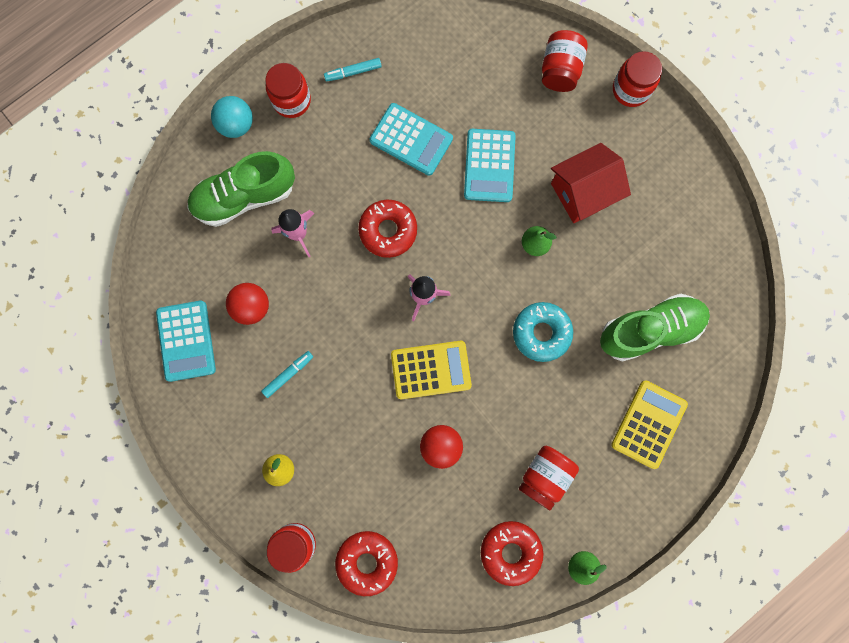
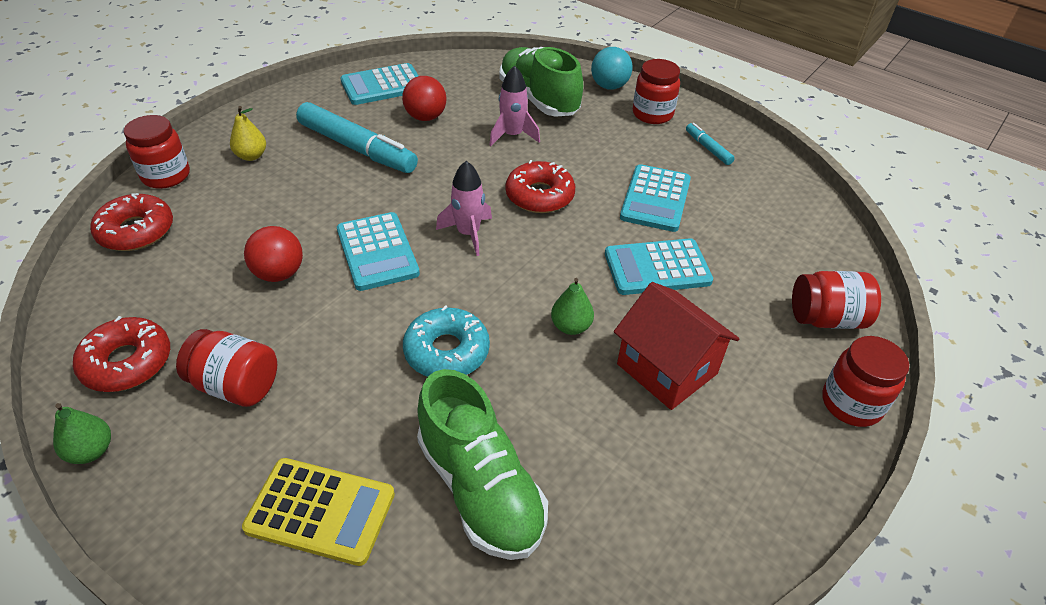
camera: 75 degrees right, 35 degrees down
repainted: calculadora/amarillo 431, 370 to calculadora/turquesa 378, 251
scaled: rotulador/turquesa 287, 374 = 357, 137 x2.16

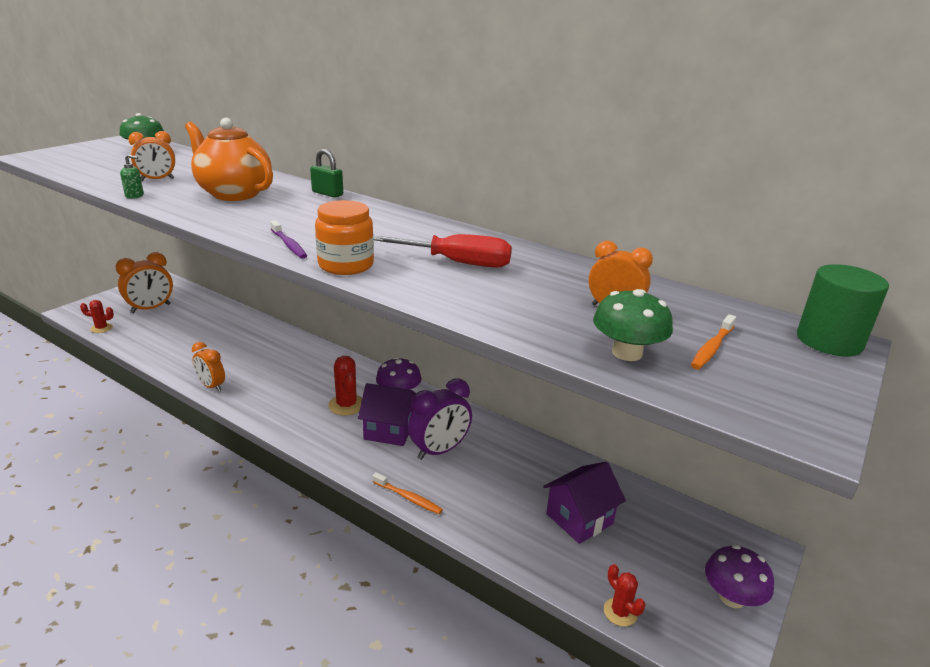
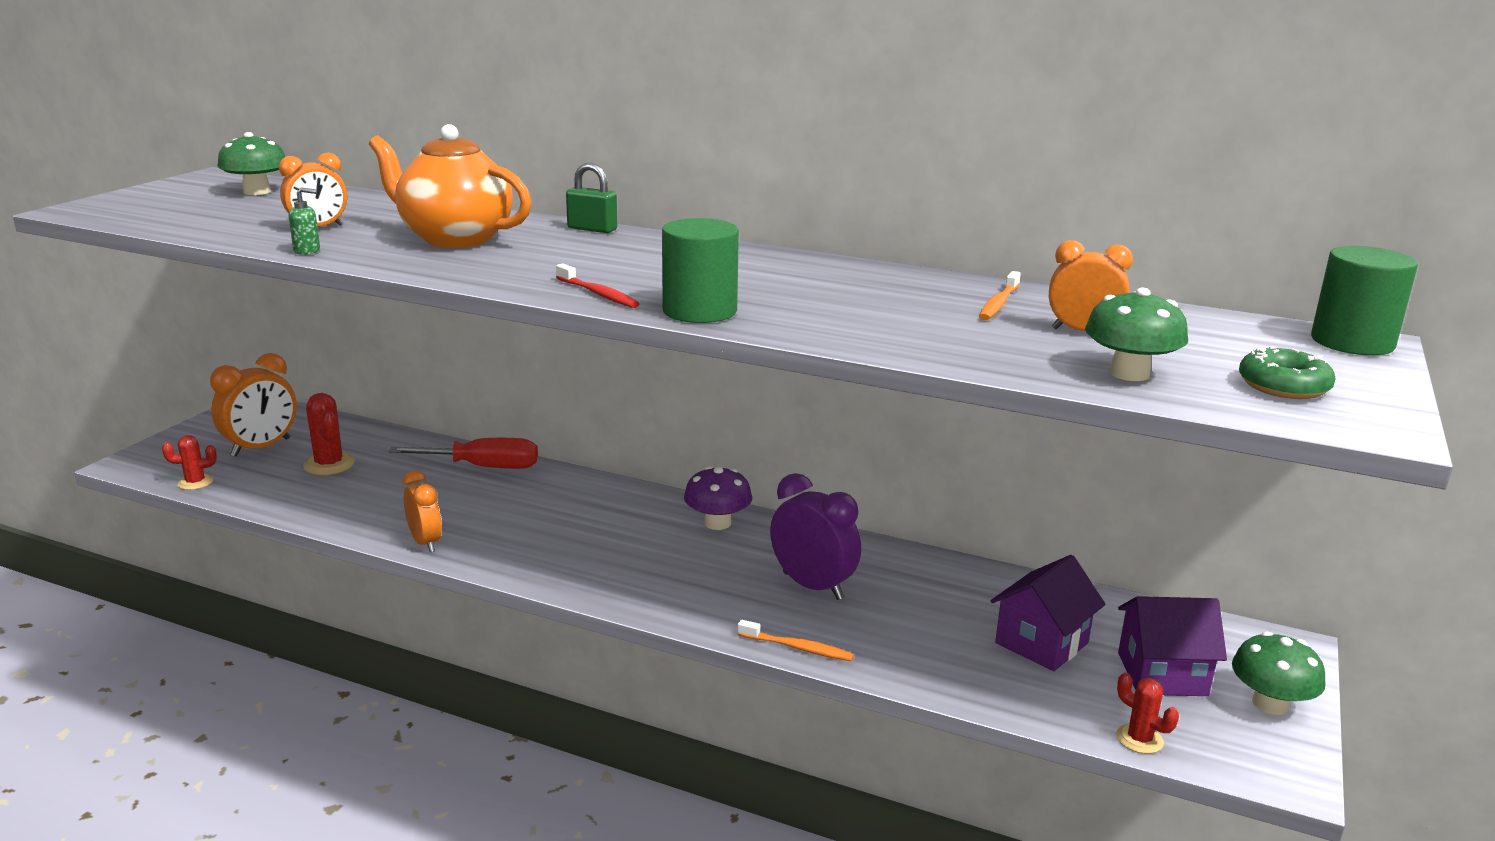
camera: 10 degrees left, 5 degrees down
new: rosquilla/verde 1287, 372
shifted: destornillador/rojo 443, 251 to 463, 453; cepillo de dientes/naranja 713, 341 to 1000, 295; cactus/rojo 345, 386 to 329, 434; casa/morado 387, 414 to 1172, 646
swapped: tarro/naranja 344, 237 to cilindro/verde 700, 270
repainted: cepillo de dientes/morado 288, 239 to cepillo de dientes/rojo 598, 286; seta/morado 739, 576 to seta/verde 1279, 673
rotated: despertador/naranja 208, 367 = 422, 511 150 degrees counterclockwise; despertador/morado 440, 419 = 815, 536 90 degrees counterclockwise

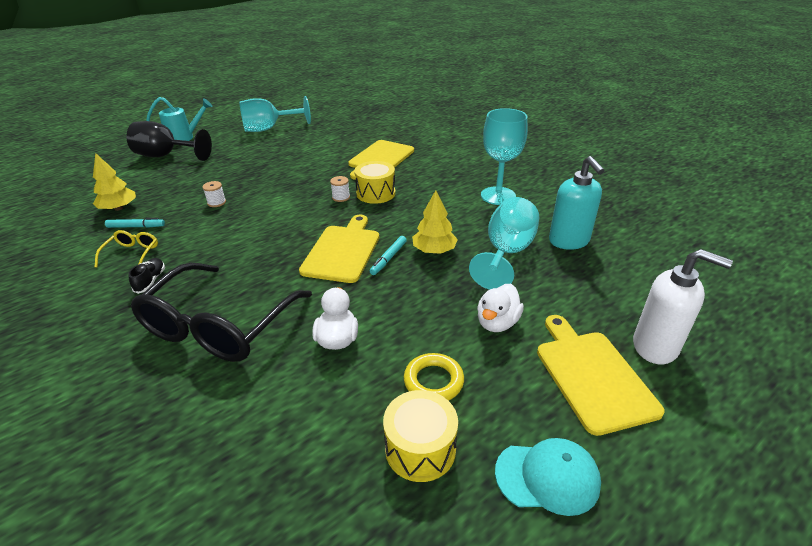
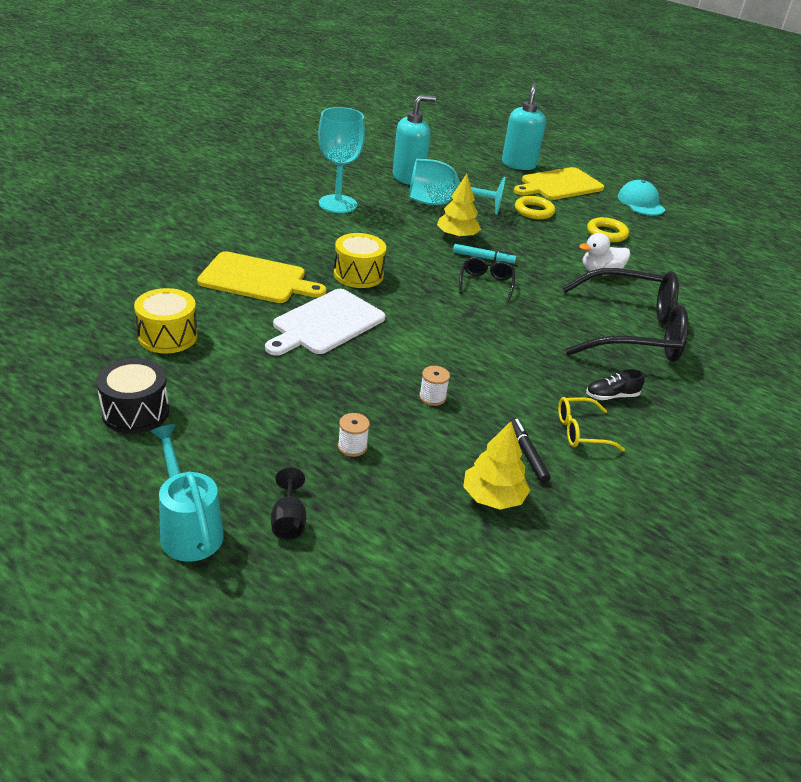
camera: 110 degrees left, 0 degrees up
new: tabla de cortar/blanco 325, 322
shifted: carrete/blanco 340, 189 to 354, 435; tambor/amarillo 420, 436 to 166, 321
swapped: copa/turquesa 275, 114 to tambor/negro 132, 396; tabla de cortar/amarillo 339, 249 to gafas/negro 487, 279; pato/blanco 500, 308 to anillo/amarillo 535, 207
repainted: rotulador/turquesa 135, 223 to rotulador/negro 530, 450; dispensador de jabón/blanco 683, 306 to dispensador de jabón/turquesa 524, 126
scaled: copa/negro 169, 141 = 289, 503 x0.47

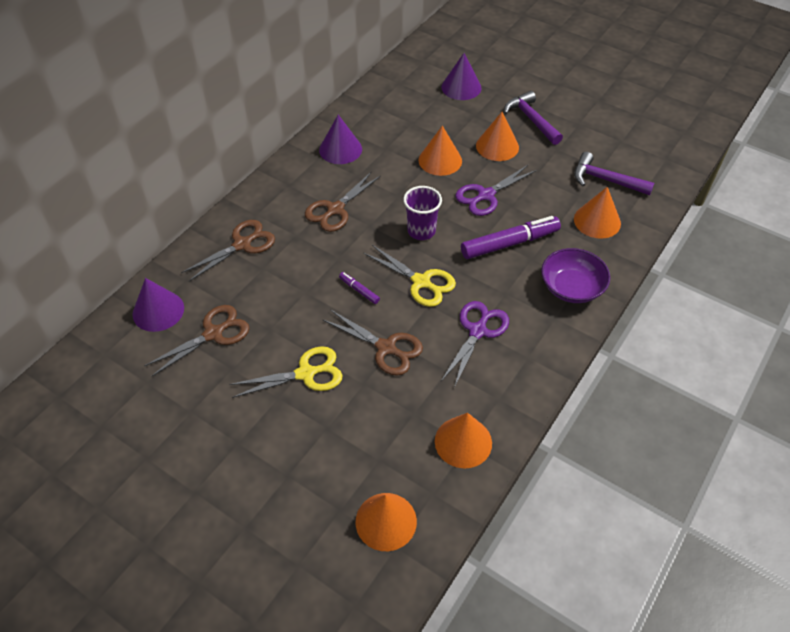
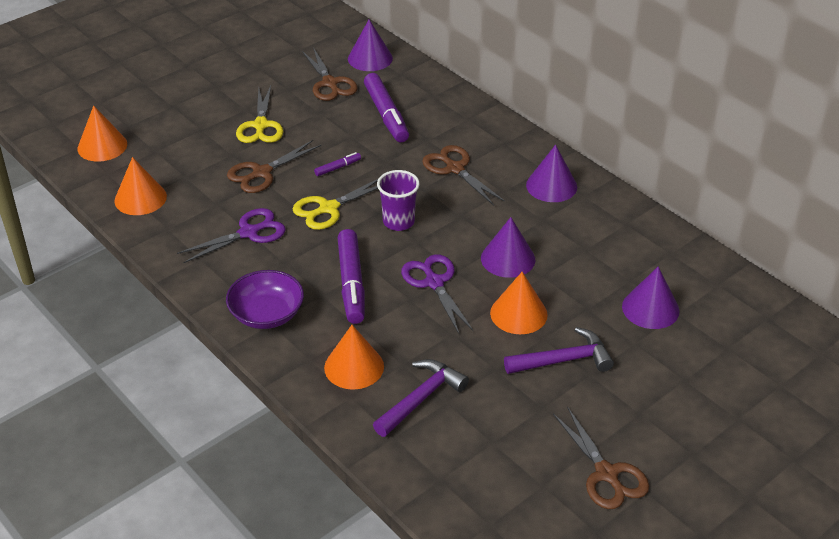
camera: 105 degrees right, 10 degrees down
new: rotulador/morado 386, 107
shifted: tijeras/marrón 228, 250 to 601, 457
repainted: cono/naranja 440, 150 to cono/morado 508, 247
rotated: tijeras/morado 475, 344 = 231, 235 75 degrees counterclockwise

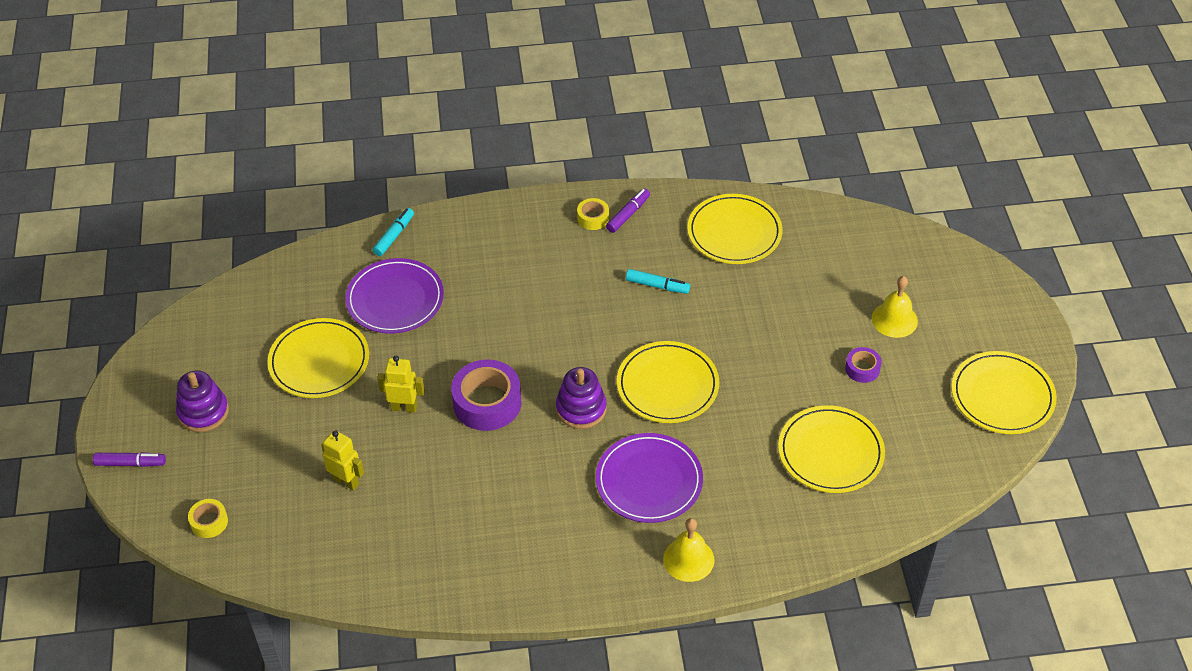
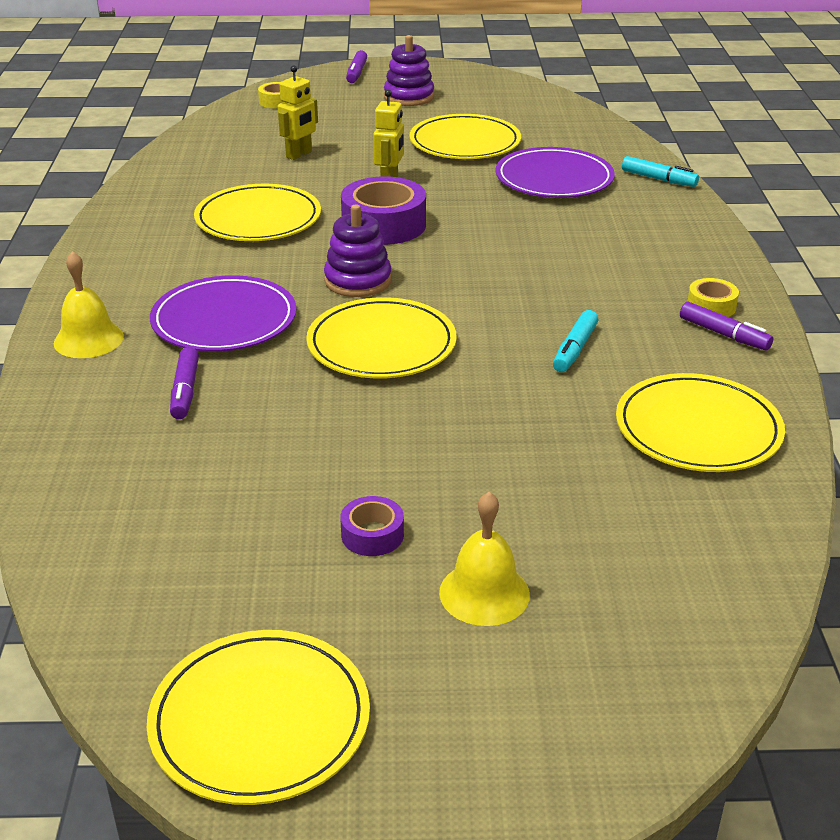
camera: 95 degrees right, 15 degrees down
new: rotulador/morado 184, 383
shifted: plato/amarillo 831, 449 to 257, 212

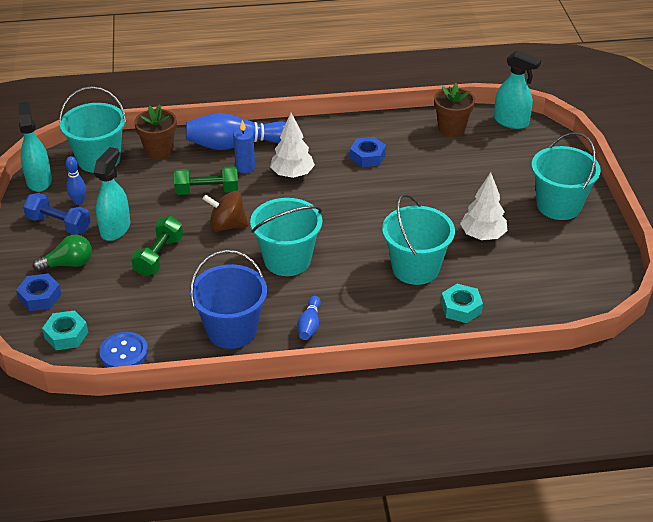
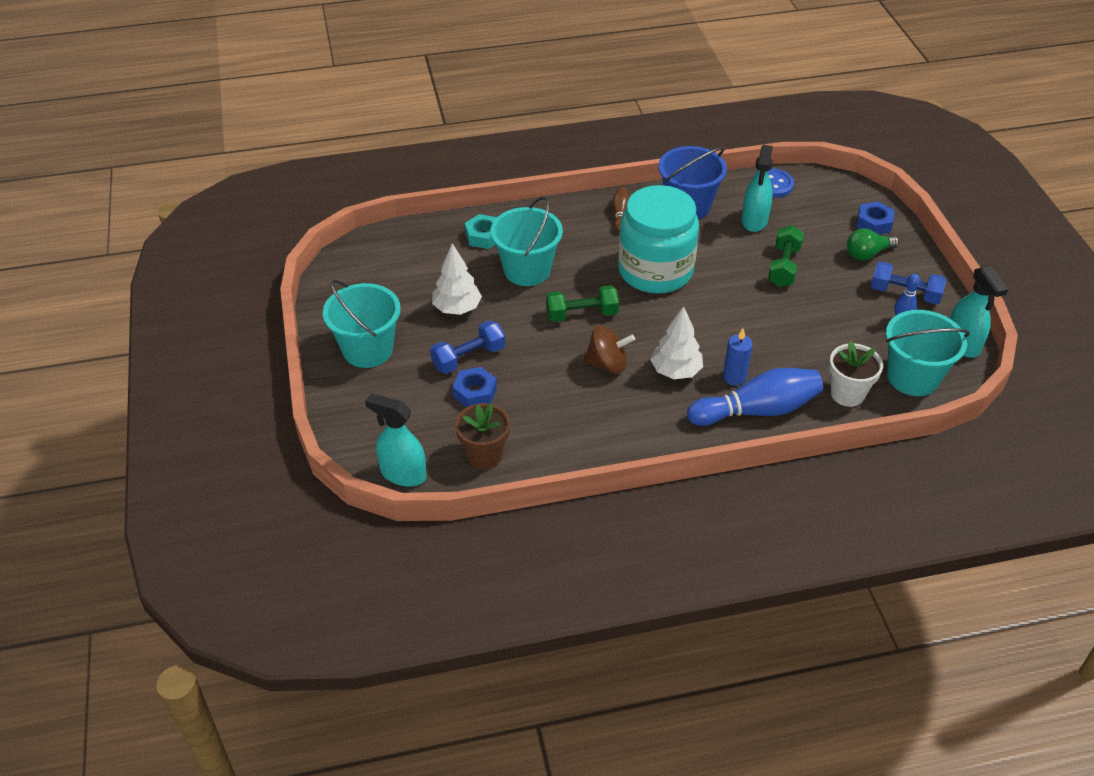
camera: 175 degrees right, 5 degrees up
gone: tuerca/turquesa 65, 330
new: mancuerna/azul 467, 347
shifted: tuerca/azul 368, 152 to 474, 387; pulverizador/turquesa 112, 194 to 757, 188; mancuerna/verde 206, 180 to 582, 303; peonza/marrón 226, 211 to 609, 349
swapped: balde/turquesa 286, 237 to tarro/turquesa 658, 239
repainted: maceta/marrón 155, 132 to maceta/blanco 856, 374; bolo/azul 309, 318 to bolo/marrón 621, 209

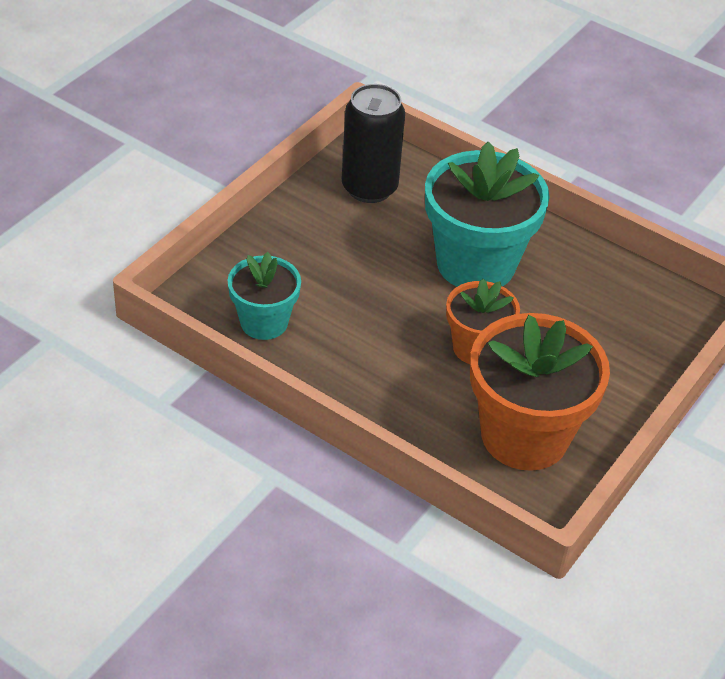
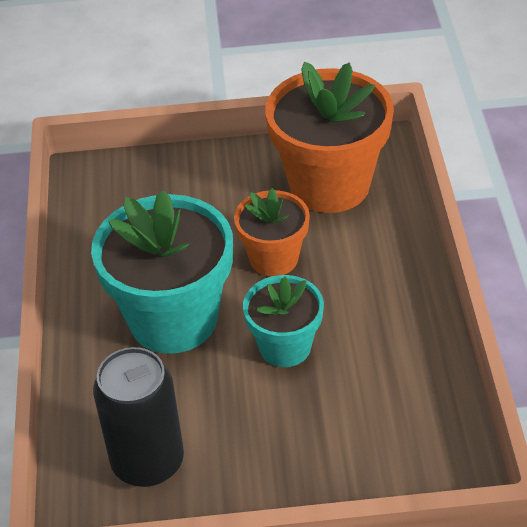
camera: 125 degrees left, 0 degrees up
shifted: maceta/turquesa 264, 296 to 283, 321

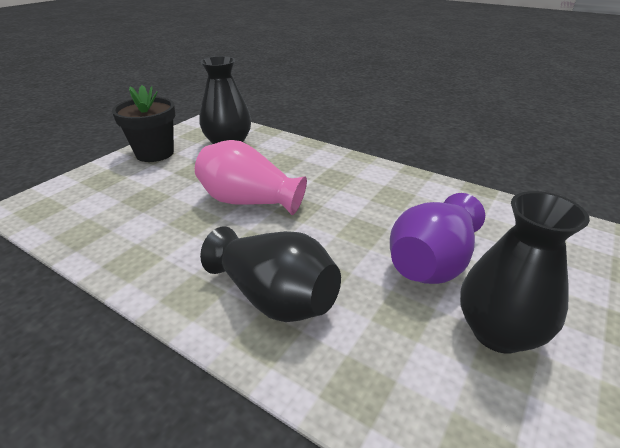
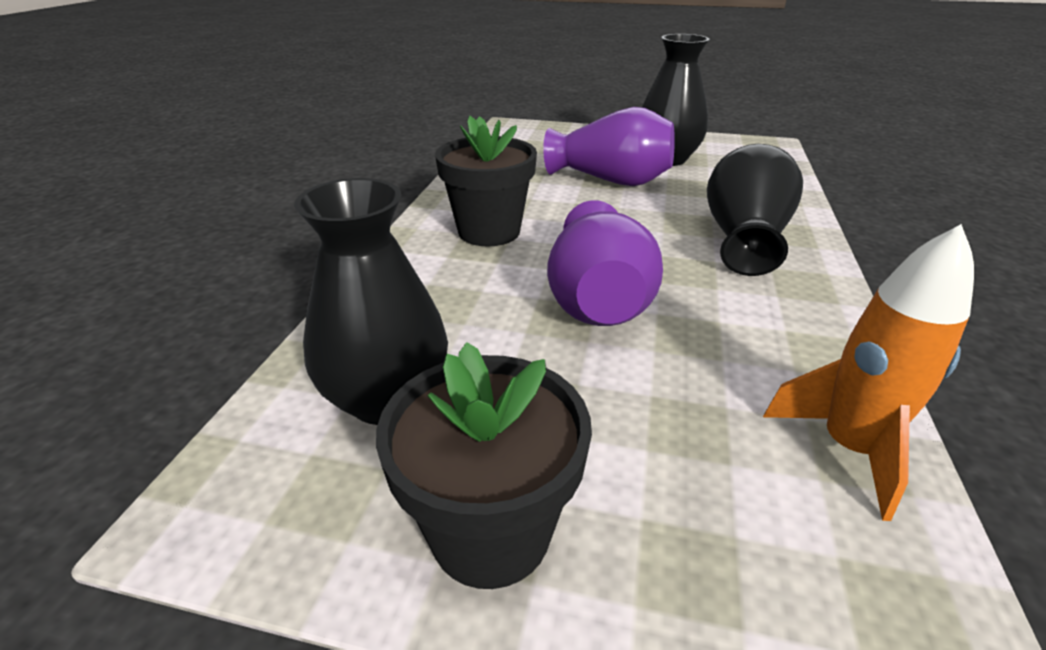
camera: 110 degrees left, 0 degrees up
new: maceta/negro 486, 181; cohete/naranja 868, 372
repainted: florero/rosa 251, 177 to florero/morado 605, 263

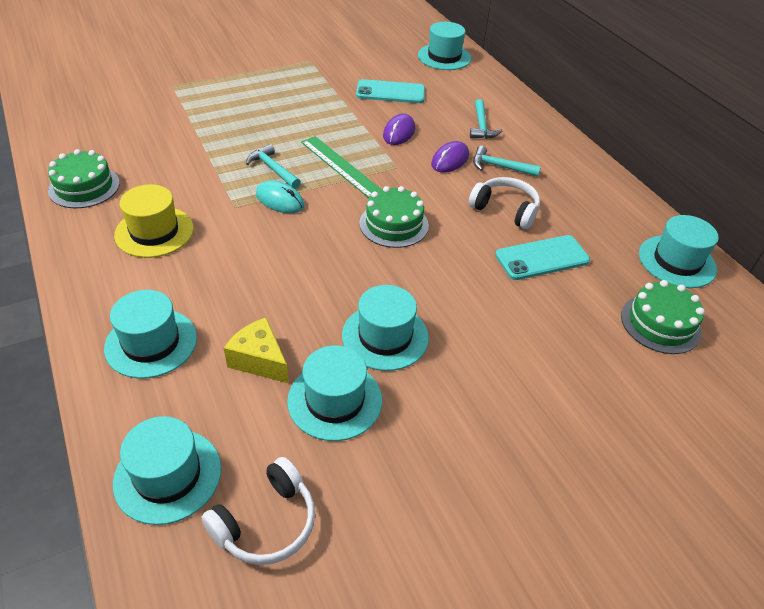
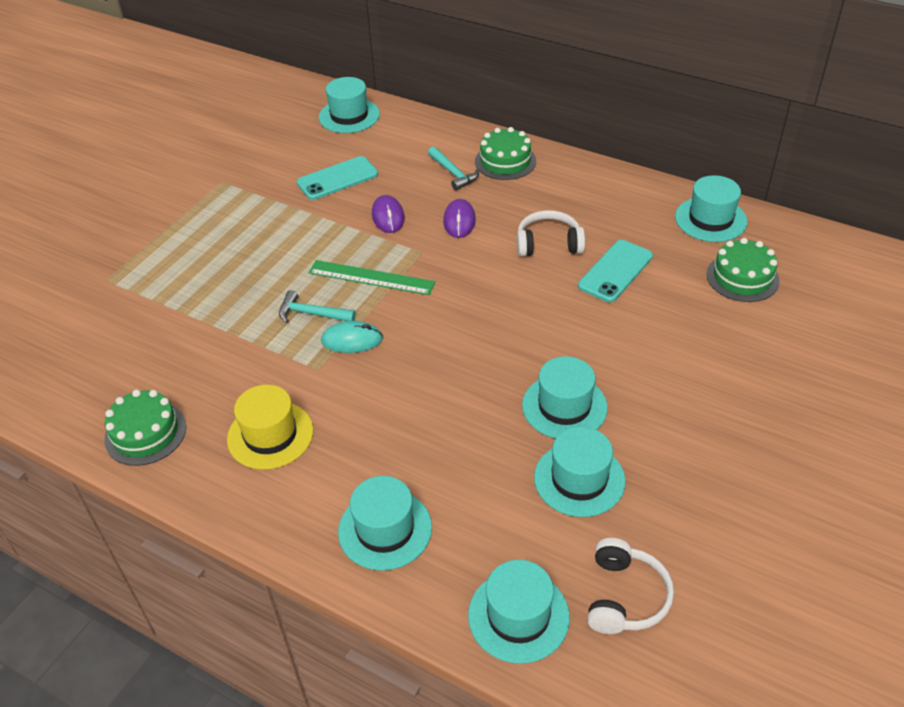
camera: 30 degrees left, 0 degrees up
gone: martillo/turquesa 507, 161; queso/amarillo 256, 351
shifted: tarta/verde 394, 217 to 505, 153

